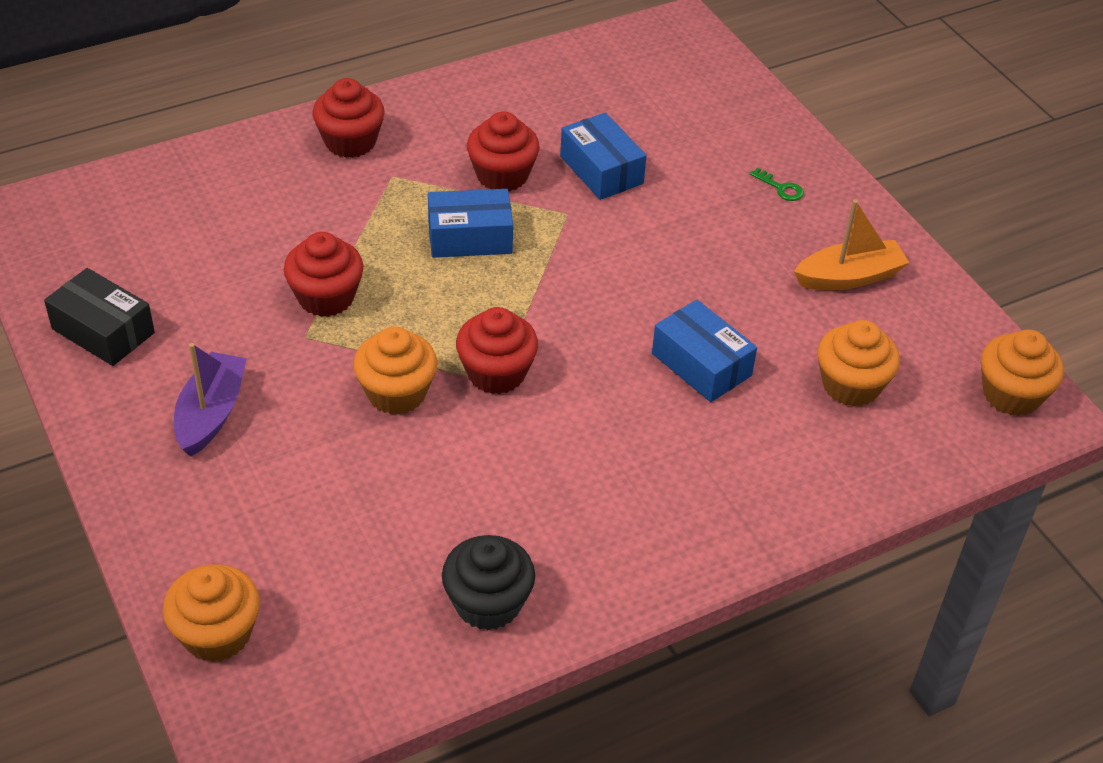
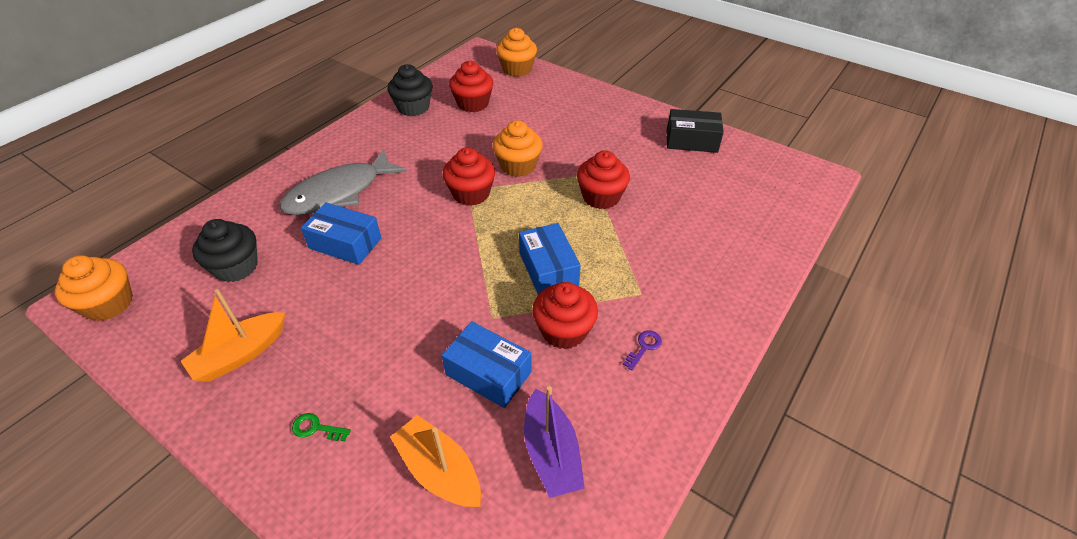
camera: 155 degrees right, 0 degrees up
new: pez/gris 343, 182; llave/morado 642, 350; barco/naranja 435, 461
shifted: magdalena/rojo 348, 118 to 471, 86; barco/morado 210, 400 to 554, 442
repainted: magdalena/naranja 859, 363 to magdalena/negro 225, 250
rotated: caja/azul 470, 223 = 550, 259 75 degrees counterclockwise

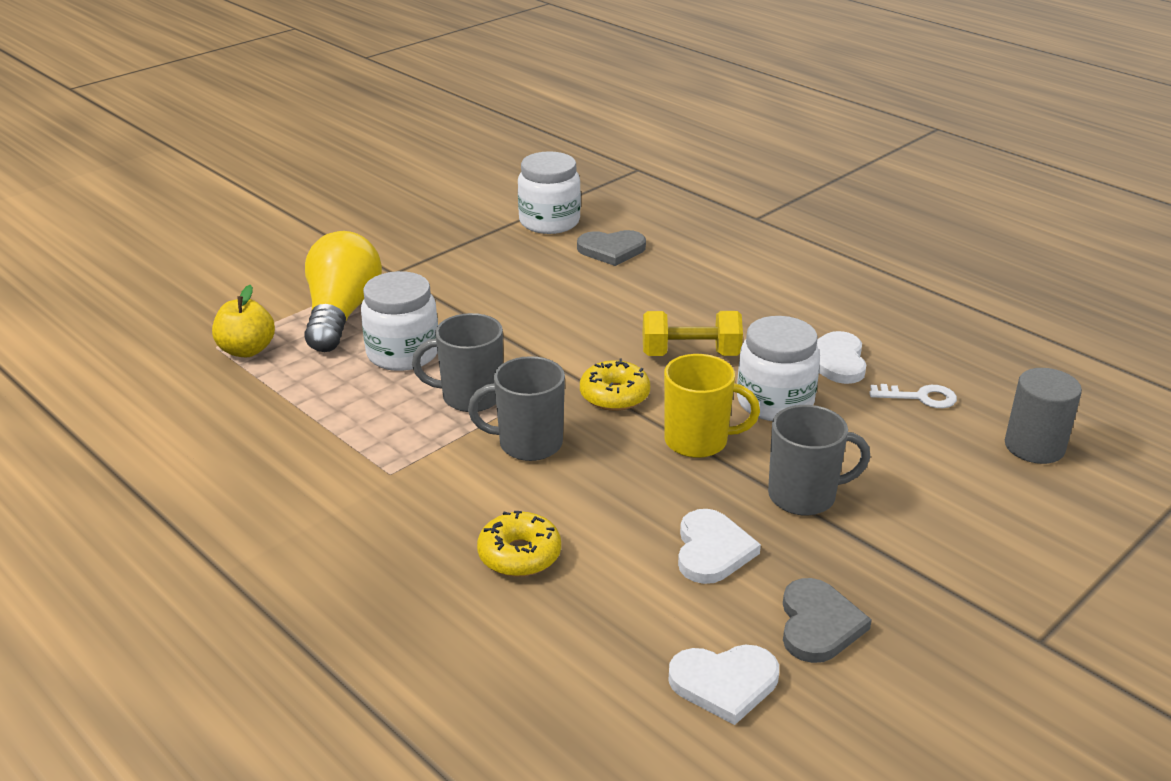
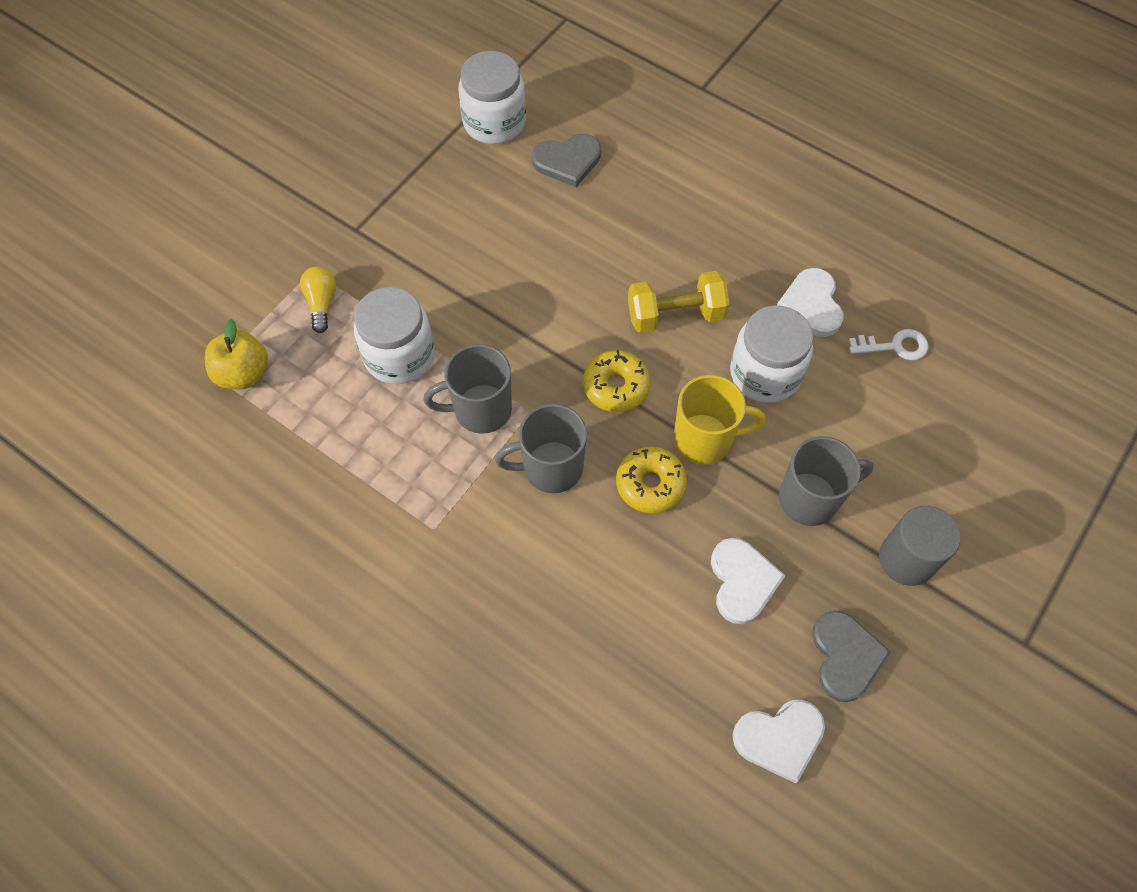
camera: 10 degrees left, 30 degrees up
shifted: cilindro/gris 1043, 416 to 920, 546; rosquilla/amarillo 519, 544 to 651, 480
scaled: bombilla/amarillo 343, 291 = 318, 299 x0.46

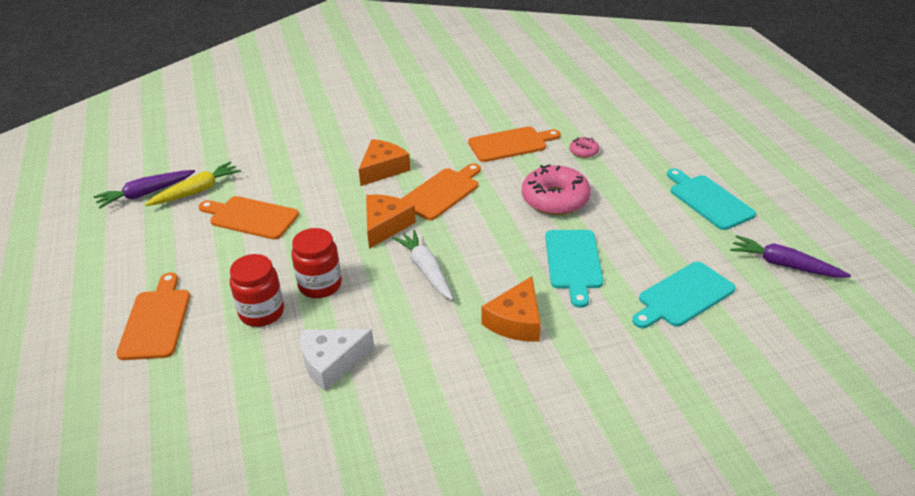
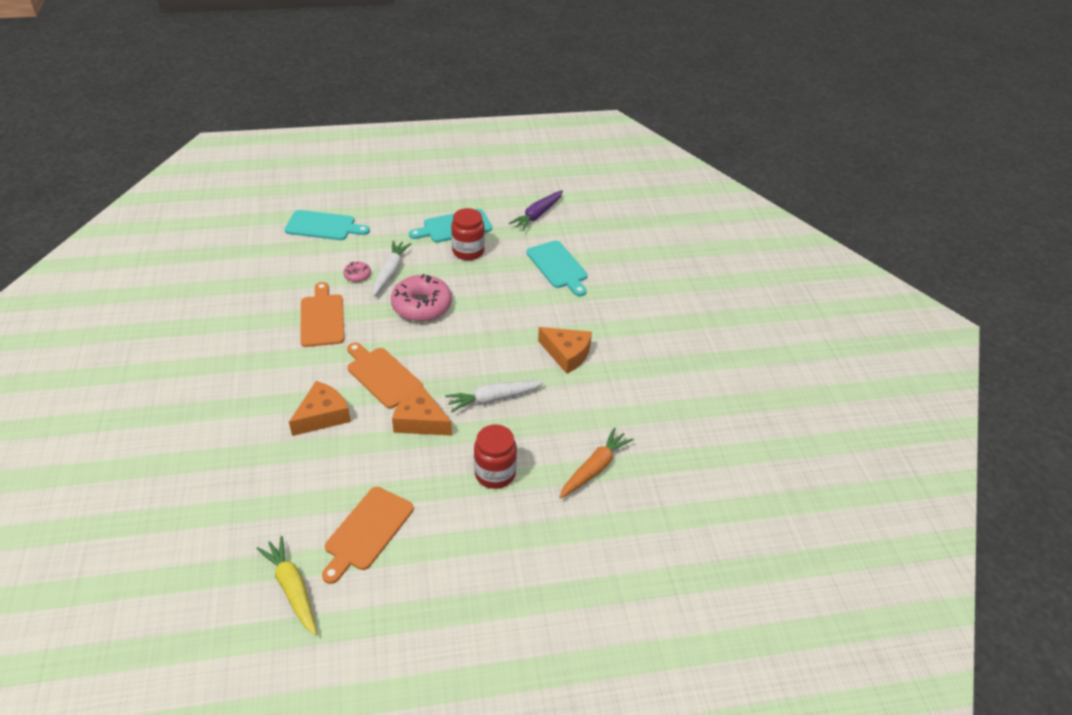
camera: 85 degrees left, 5 degrees up
gone: zanahoria/morado 144, 189; tabla de cortar/naranja 153, 316
new: zanahoria/blanco 392, 268
shifted: tabla de cortar/turquesa 574, 269 to 327, 225; tarro/rojo 257, 290 to 468, 234
swapped: queso/blanco 337, 360 to zanahoria/naranja 596, 463
rotated: queso/naranja 385, 162 = 320, 408 90 degrees clockwise

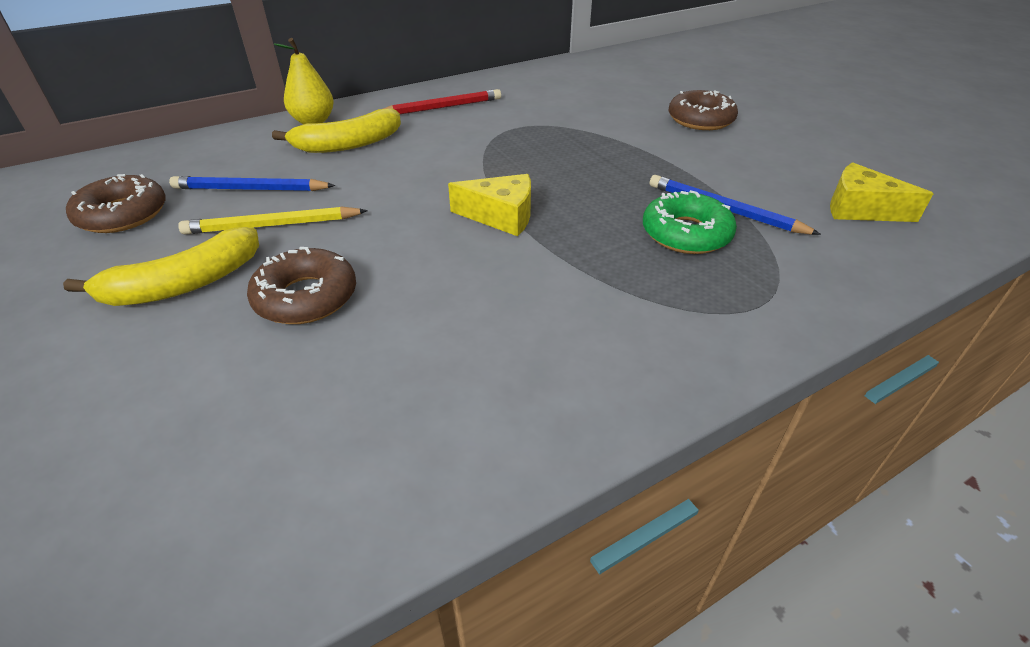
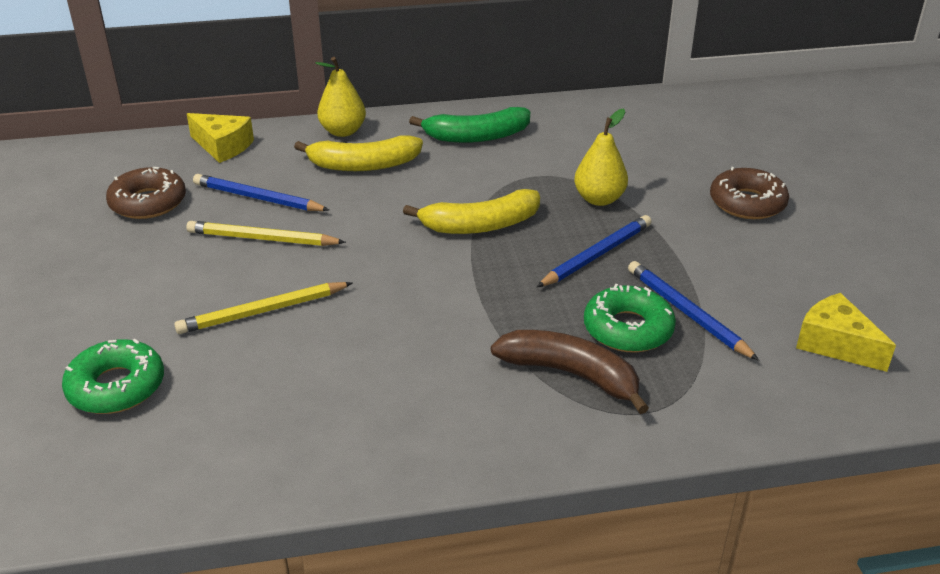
camera: 20 degrees right, 5 degrees down
new: pera/amarillo 601, 157; lápiz/azul 594, 251; plátano/marrón 570, 372; rosquilla/verde 113, 376
shifted: queso/amarillo 489, 205 to 220, 138; plátano/amarillo 161, 266 to 471, 211
swapped: lápiz/rojo 442, 101 to plátano/verde 469, 125; rosquilla/marrón 301, 285 to lápiz/amarillo 263, 308

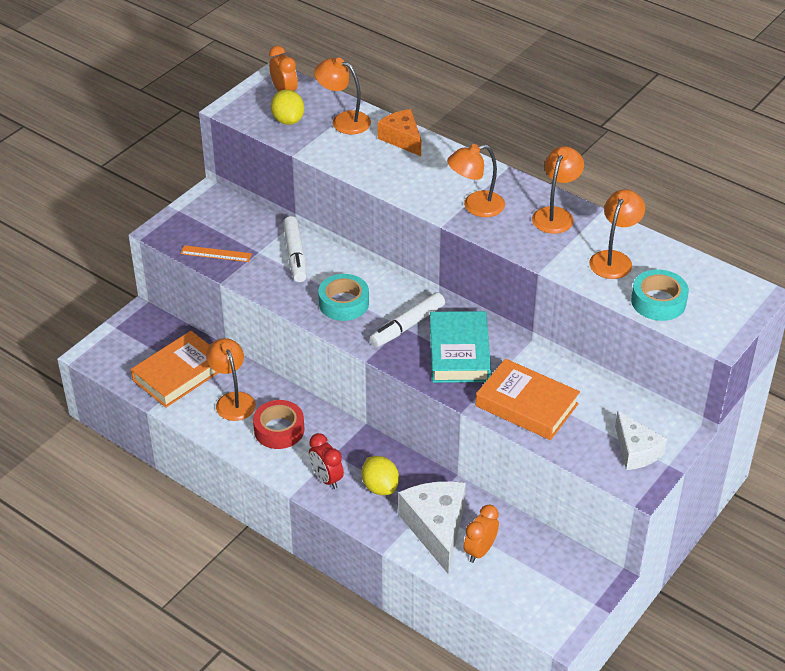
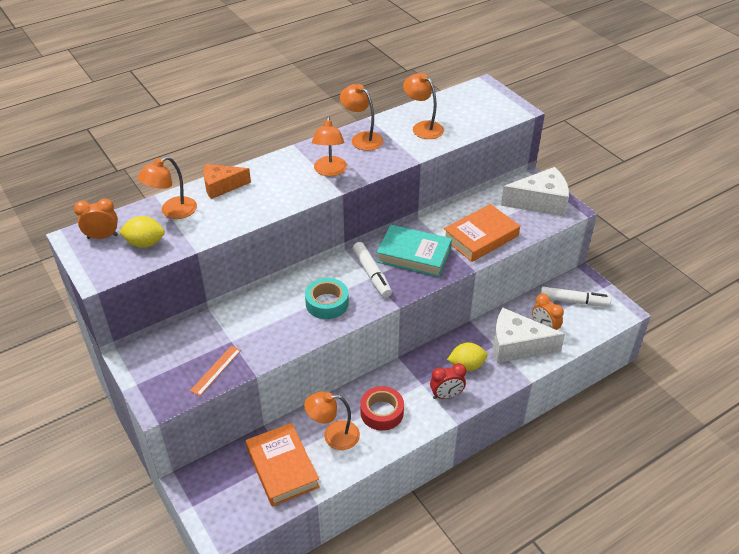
camera: 70 degrees left, 0 degrees up
gone: cinta adhesiva/turquesa 660, 295
shifted: rotulador/blanco 295, 249 to 575, 297
scaled: queso/blanco 641, 440 = 535, 191 x1.56

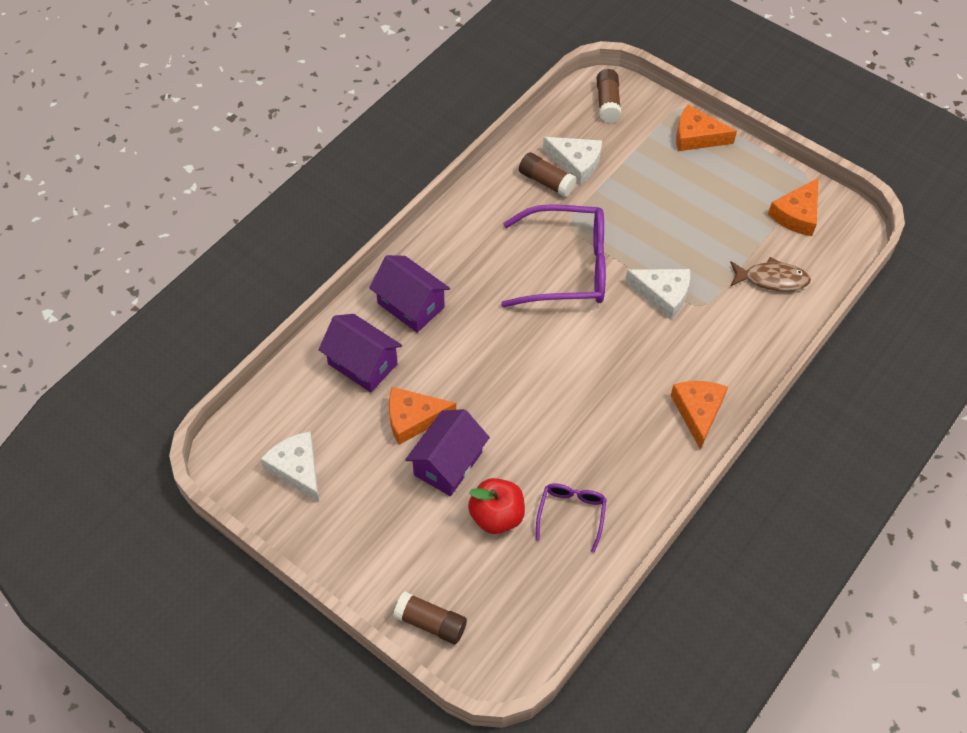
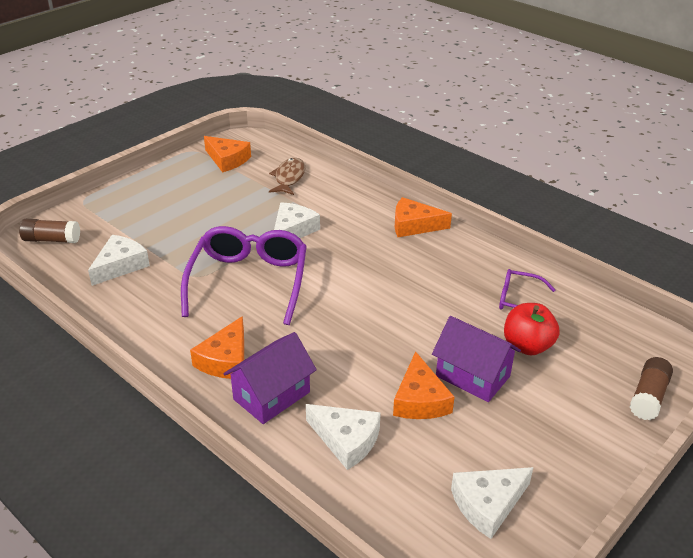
camera: 85 degrees left, 20 degrees down
gone: barra de pegamento/marrón 548, 174
shifted: queso/naranja 706, 128 to 217, 347
swapped: casa/morado 360, 353 to queso/blanco 343, 437

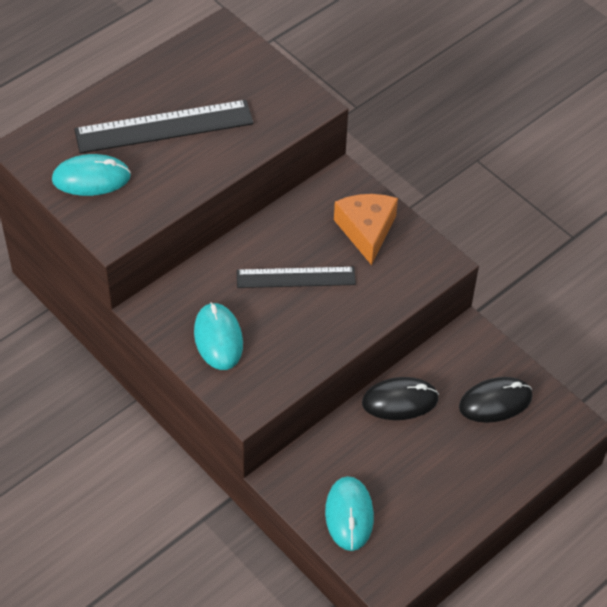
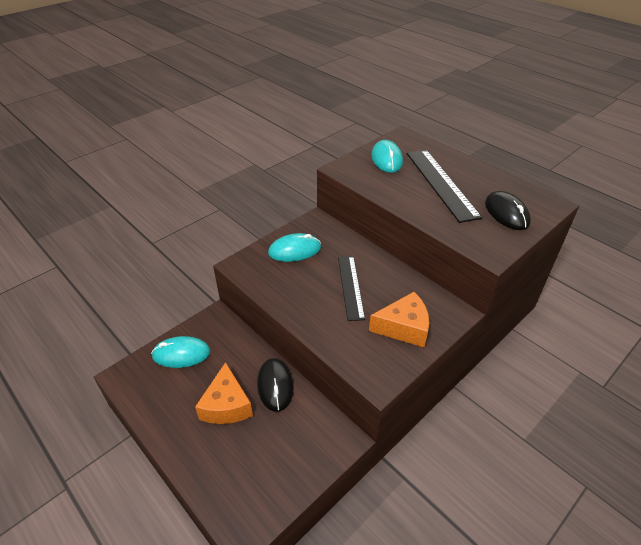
camera: 90 degrees right, 10 degrees down
new: queso/naranja 224, 393
shifted: ratón/negro 495, 400 to 508, 210

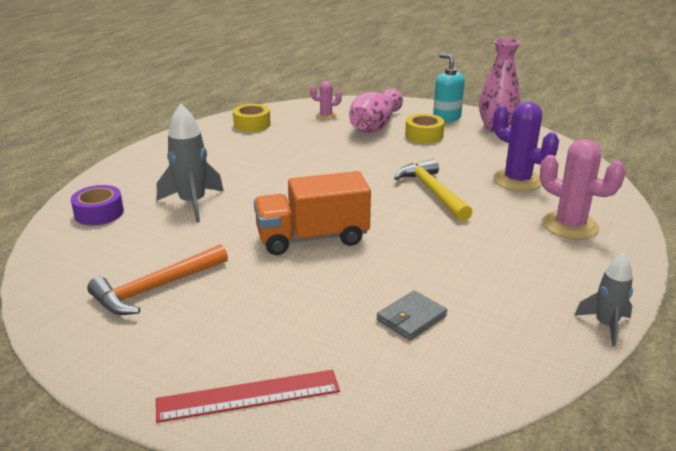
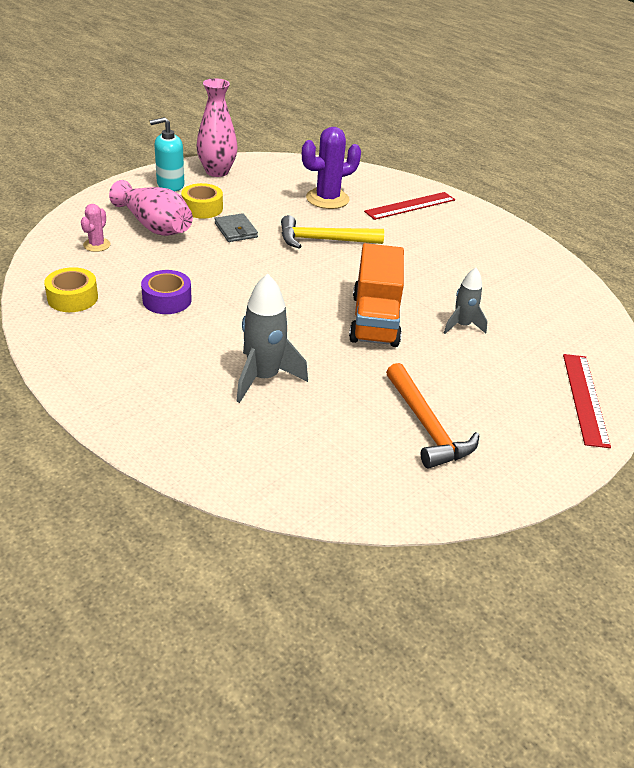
camera: 75 degrees left, 10 degrees up
shifted: cinta adhesiva/morado 97, 205 to 166, 292; cohete/gris 604, 299 to 466, 301; cartera/gris 412, 315 to 236, 227
swapped: cactus/rosa 583, 189 to regla/rojo 409, 206

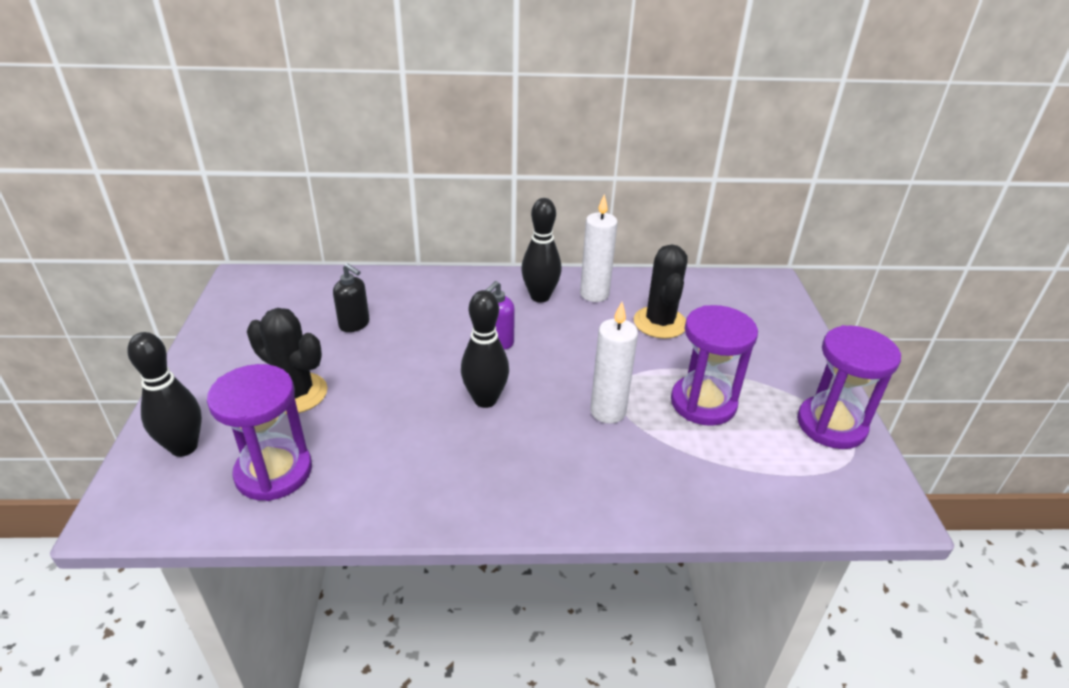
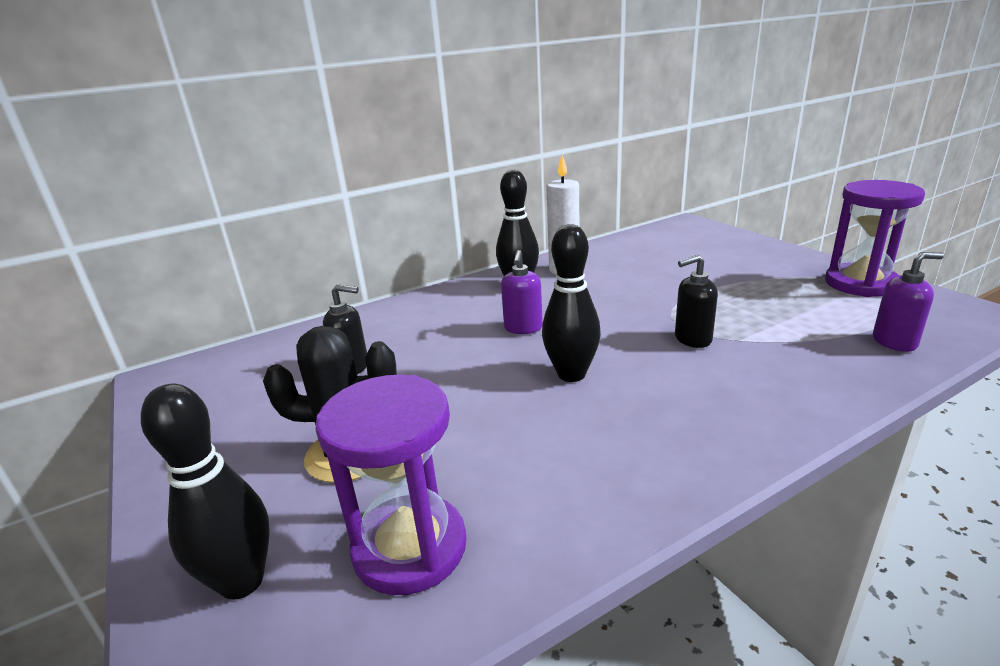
camera: 25 degrees left, 10 degrees down
gone: cactus/negro 661, 292; reloj de arena/morado 714, 365
new: dispensador de jabón/morado 908, 302
swapped: vela/blanco 614, 363 to dispensador de jabón/negro 696, 301

